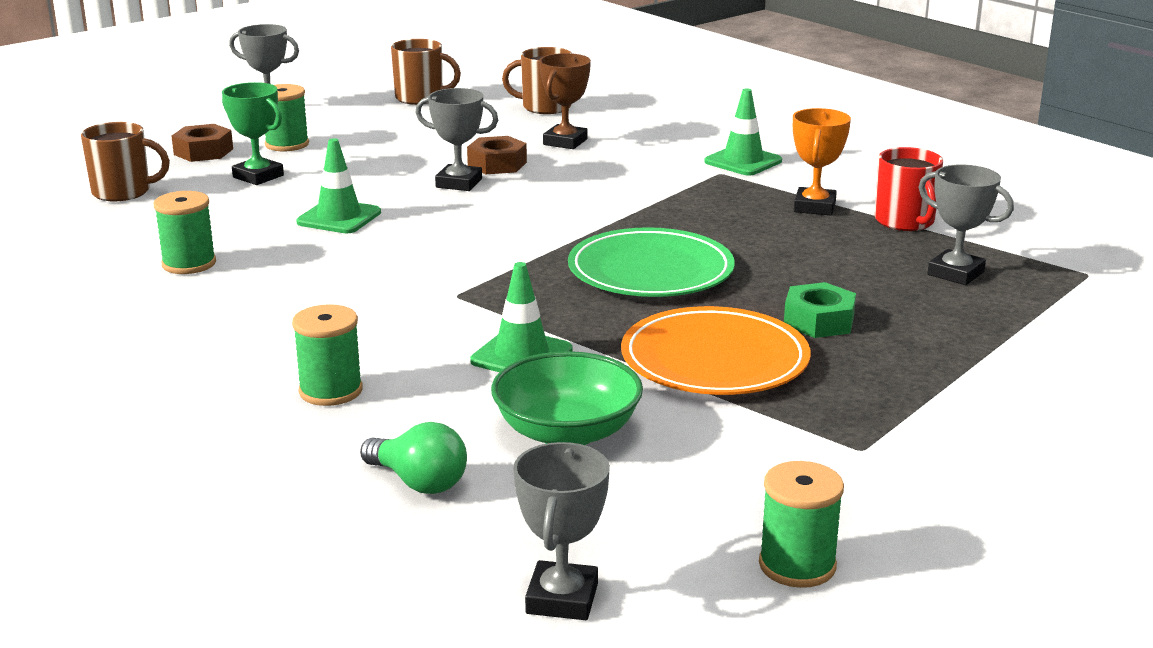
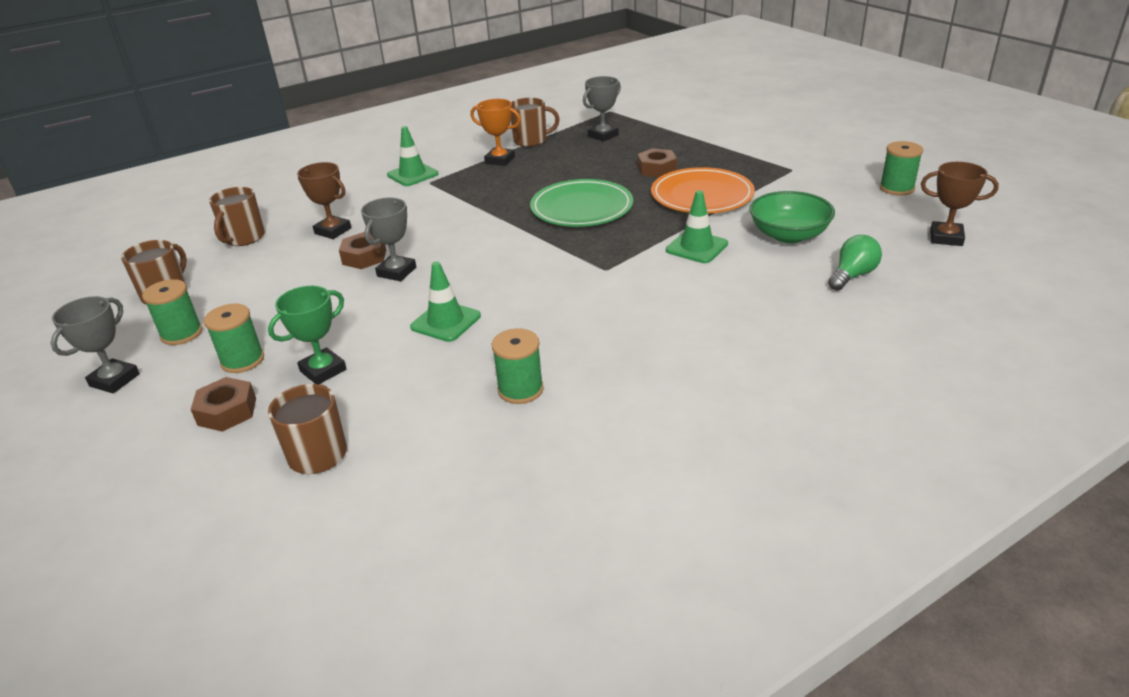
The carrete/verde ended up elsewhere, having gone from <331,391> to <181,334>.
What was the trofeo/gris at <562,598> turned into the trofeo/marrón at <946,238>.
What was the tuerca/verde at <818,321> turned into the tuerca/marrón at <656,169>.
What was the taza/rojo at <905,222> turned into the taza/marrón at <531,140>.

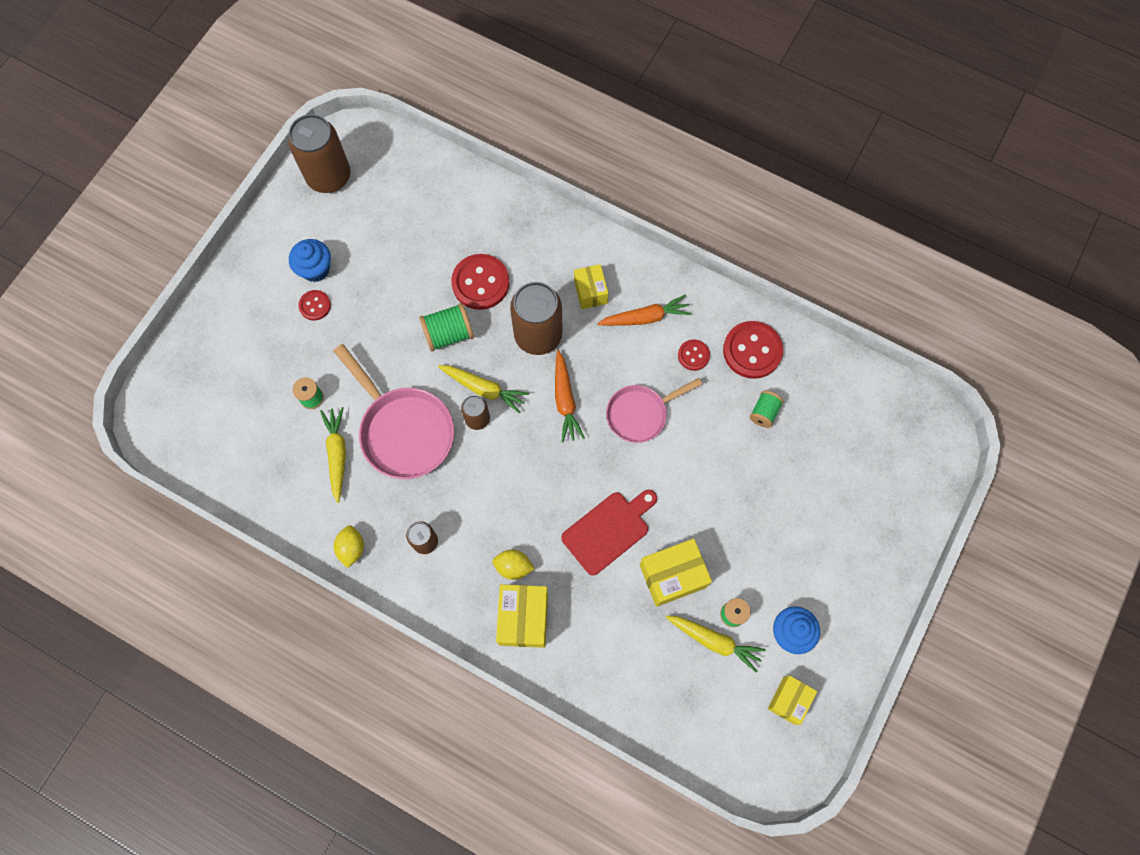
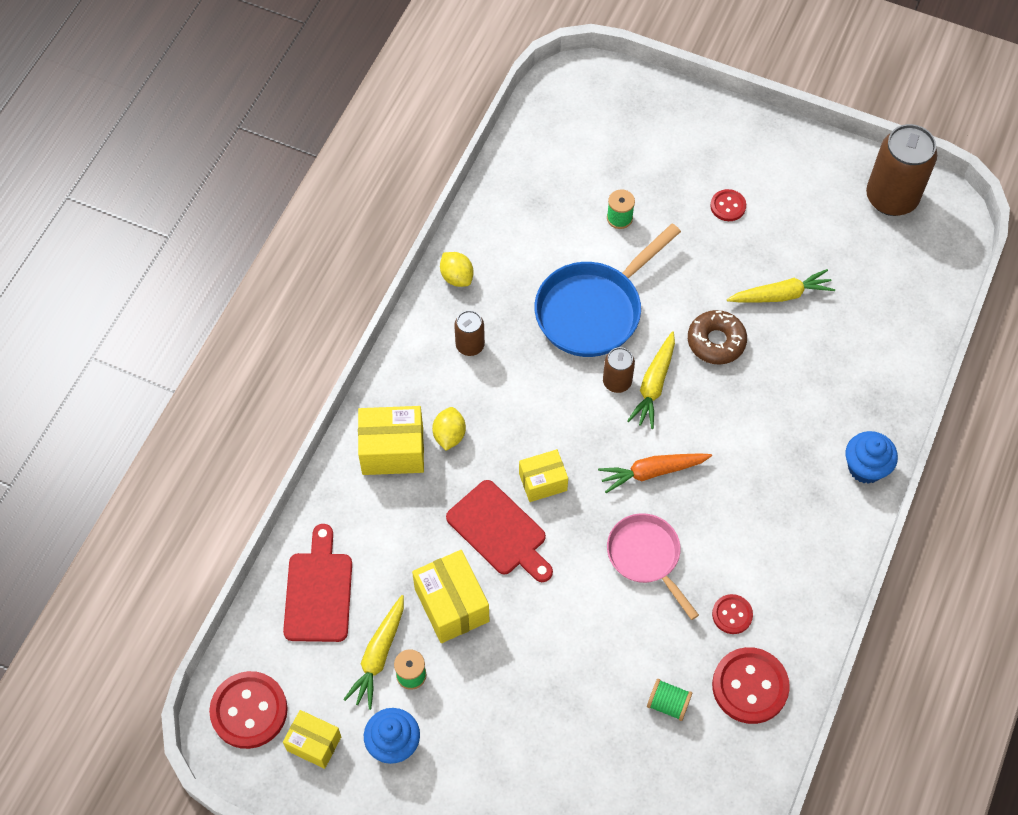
The second view lost the lata/marrón at <538,335>.
The second view lost the zanahoria/naranja at <645,317>.
The second view gained the tabla de cortar/rojo at <318,591>.
The magdalena/azul ended up elsewhere, having gone from <315,269> to <865,467>.
The zanahoria/amarillo ended up elsewhere, having gone from <337,454> to <781,295>.
The botón/rojo ended up elsewhere, having gone from <480,283> to <249,711>.
The caja/amarillo ended up elsewhere, having gone from <590,292> to <543,482>.
Where the carrete/verde stood at <448,334>, the rosquilla/marrón came to stand at <716,341>.
What was the sartén/rosa at <404,430> turned into the sartén/azul at <593,310>.
The limón/amarillo at <351,548> ended up facing another way, 60 degrees clockwise from before.

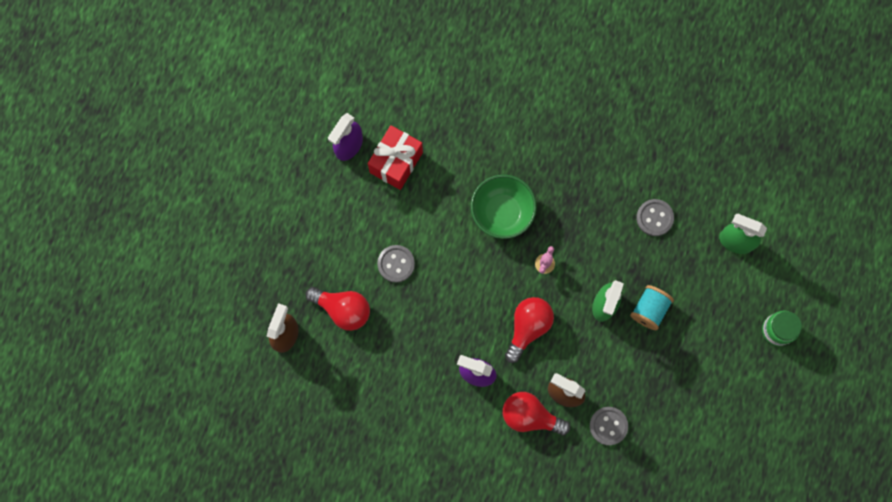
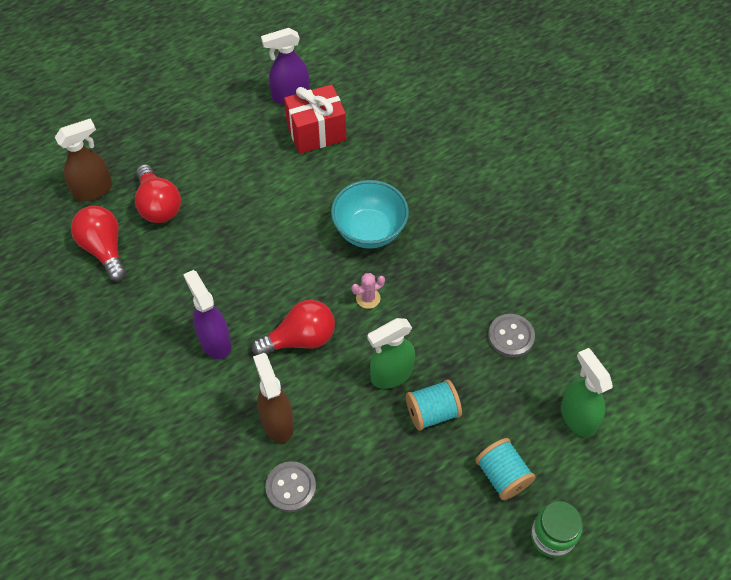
The second view lost the botón/gris at <396,264>.
The second view gained the carrete/turquesa at <502,475>.
The bombilla/rojo ended up elsewhere, having gone from <530,416> to <104,249>.
What was the cuenco/verde at <502,212> turned into the cuenco/turquesa at <369,230>.

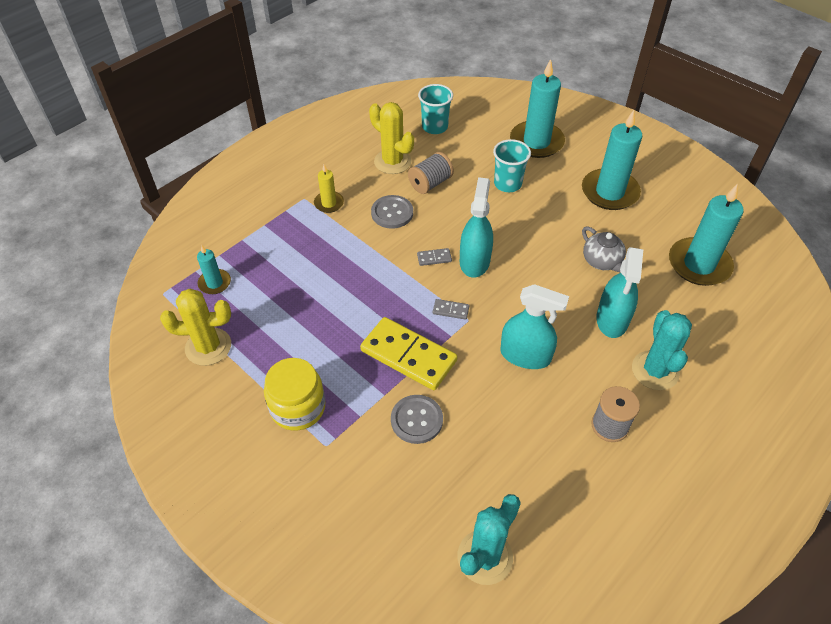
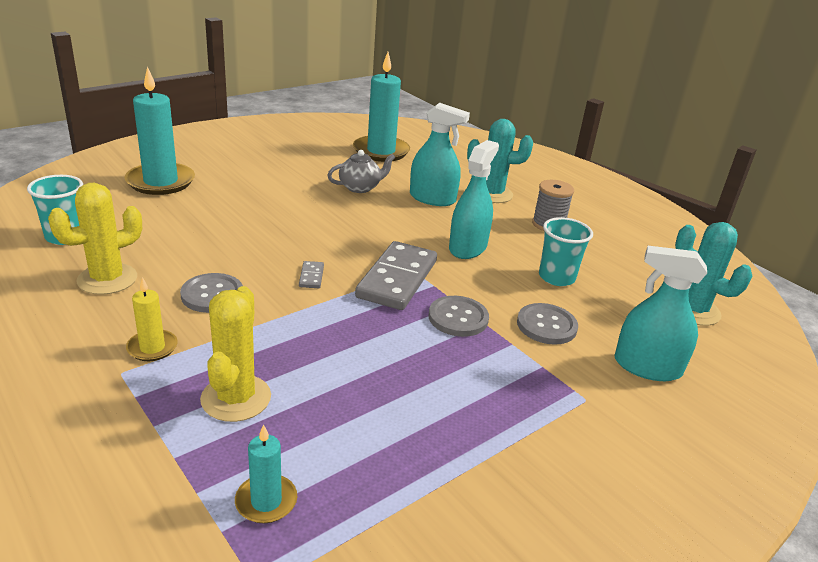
The second view lost the tarro/amarillo at <298,407>.
The second view lost the carrete/gris at <430,183>.
The second view lost the vela/turquesa at <609,192>.
The cactus/amarillo ended up elsewhere, having gone from <208,347> to <236,398>.
The pulverizador/turquesa ended up elsewhere, having gone from <474,261> to <647,367>.
The vaso/turquesa ended up elsewhere, having gone from <507,184> to <556,277>.
Where the ficha de dominó/amarillo stood at <408,356>, the botón/gris came to stand at <458,318>.
The size of the ficha de dominó/gris at <450,310> changed by a factor of 2.45.

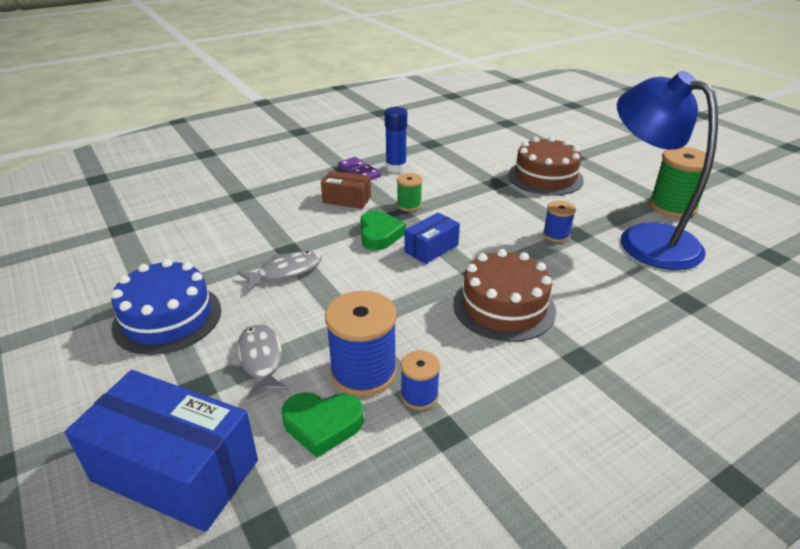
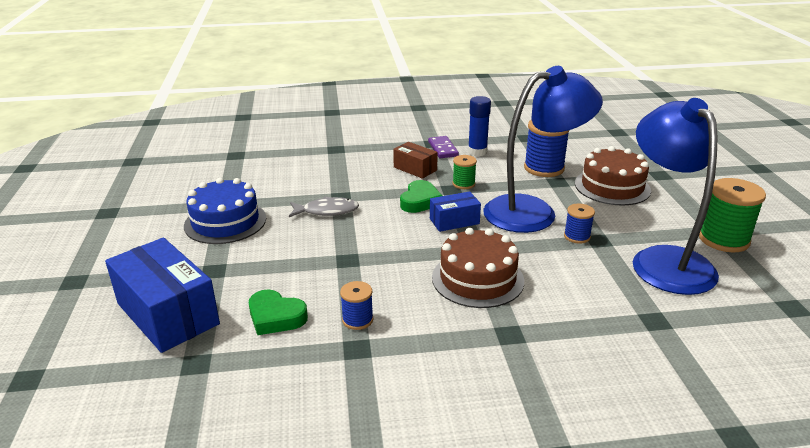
The second view lost the pez/gris at <260,360>.
The second view gained the lámpara/azul at <533,211>.
The carrete/azul ended up elsewhere, having gone from <363,372> to <544,168>.

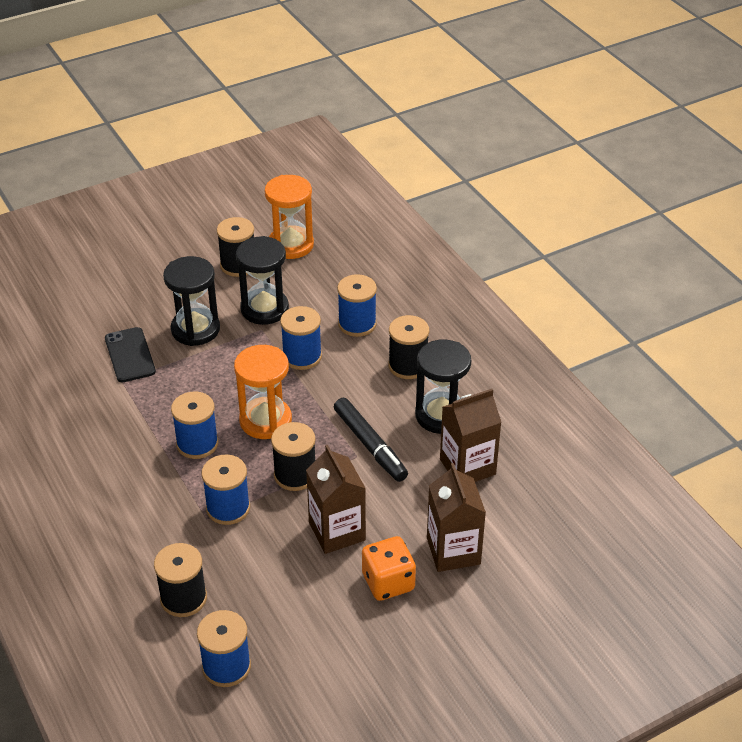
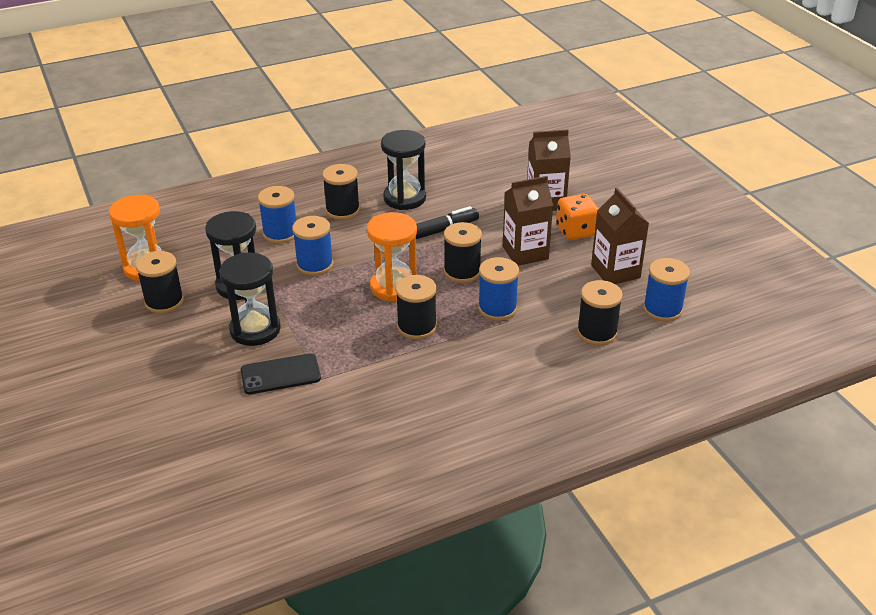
The cartón de leche/marrón ended up elsewhere, having gone from <467,467> to <615,271>.
What was the carrete/azul at <197,444> turned into the carrete/negro at <417,327>.

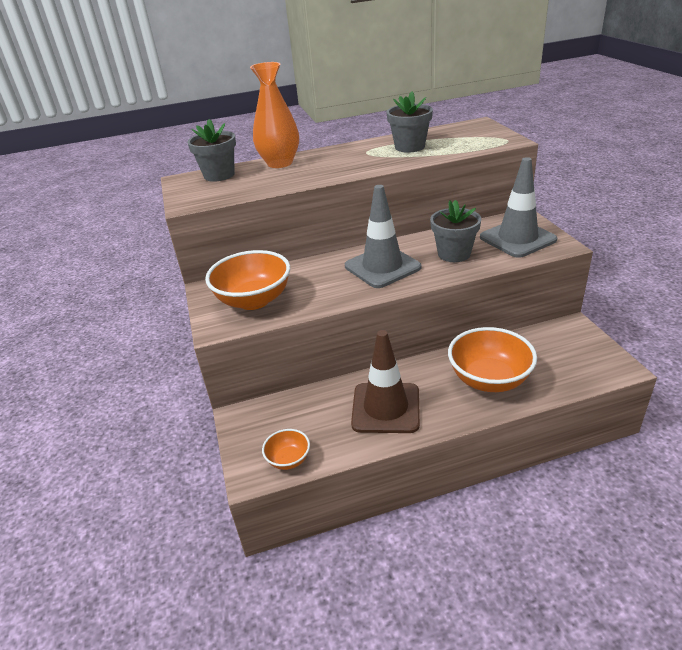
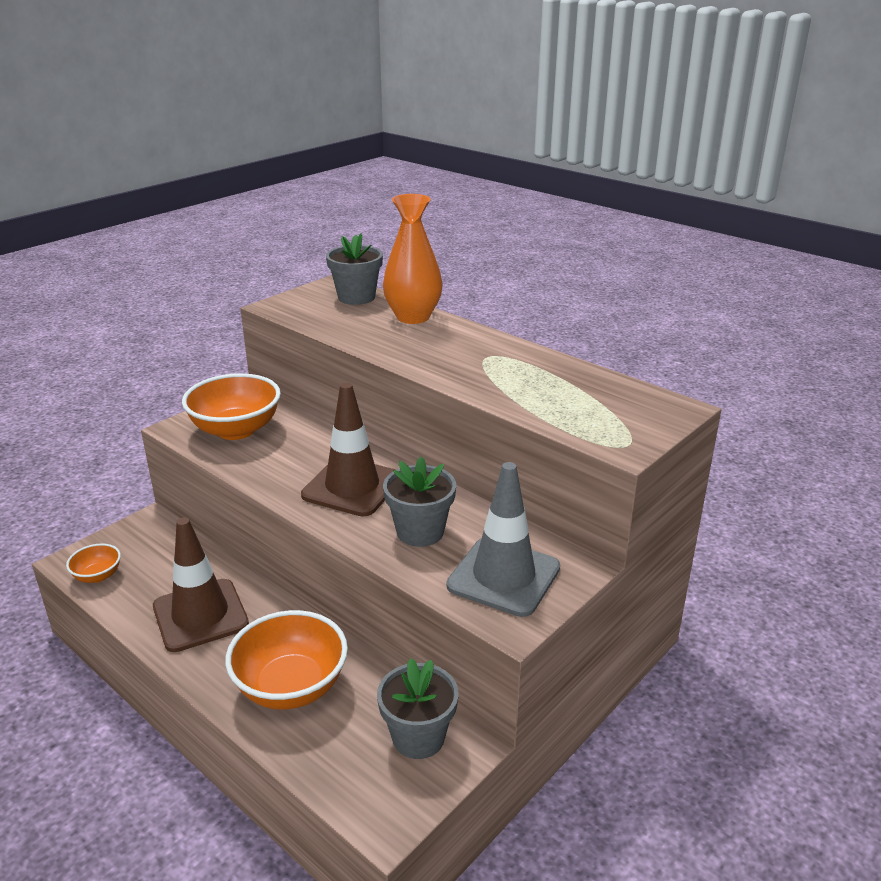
The maceta/gris ended up elsewhere, having gone from <409,147> to <418,737>.
What was the cono de tráfico/gris at <382,267> turned into the cono de tráfico/marrón at <352,487>.

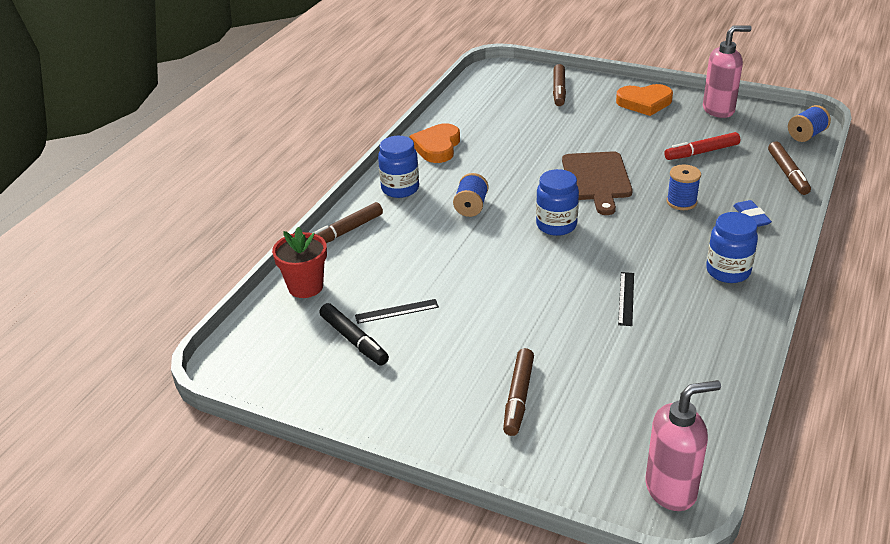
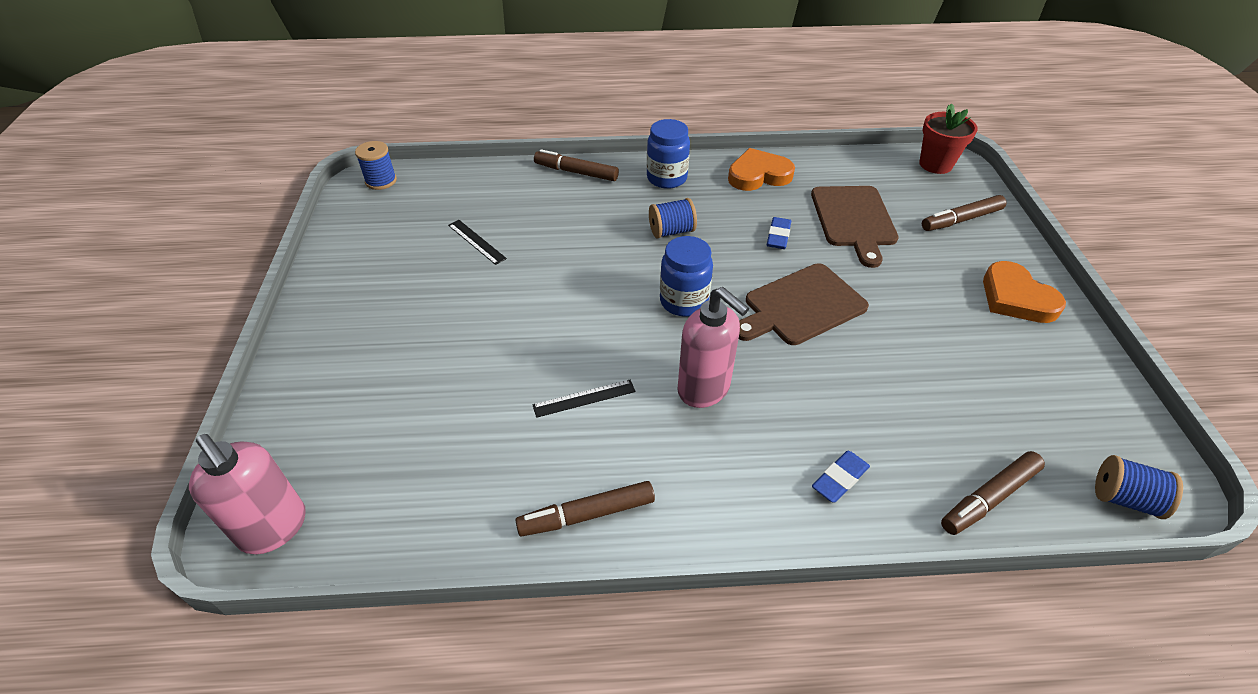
The second view lost the rotulador/negro at <354,340>.
The second view lost the rotulador/rojo at <701,152>.
The second view lost the tarro/azul at <728,271>.
The second view gained the goma de borrar/azul at <778,236>.
The second view gained the tabla de cortar/marrón at <853,220>.
The maceta/rojo ended up elsewhere, having gone from <305,287> to <935,164>.
The rotulador/marrón ended up elsewhere, having gone from <518,397> to <586,514>.
The carrete/azul ended up elsewhere, having gone from <681,202> to <381,181>.
The dispensador de jabón/rosa ended up elsewhere, having gone from <719,110> to <704,389>.

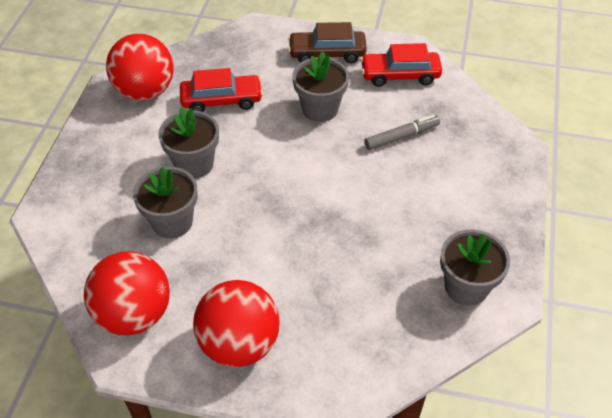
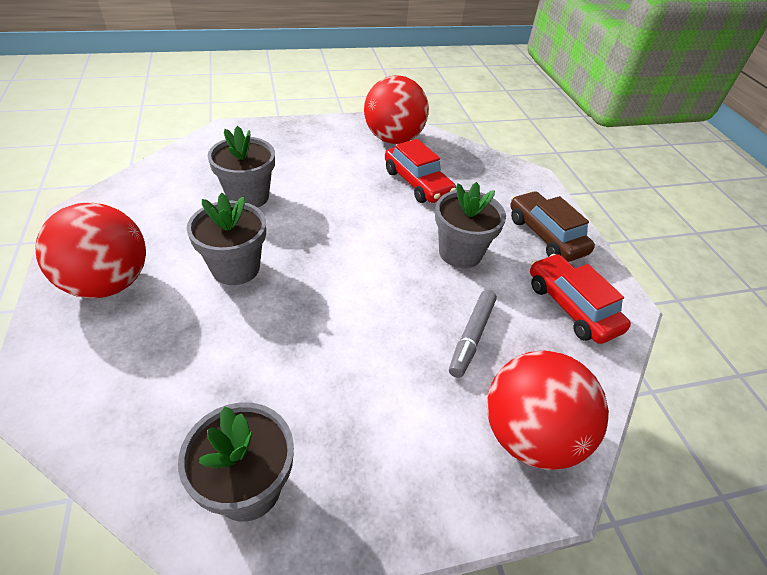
The pelota/rojo ended up elsewhere, having gone from <134,314> to <529,435>.
The maceta/gris ended up elsewhere, having gone from <194,164> to <235,268>.
The rotulador/gris at <401,136> ended up facing another way, 75 degrees clockwise from before.

